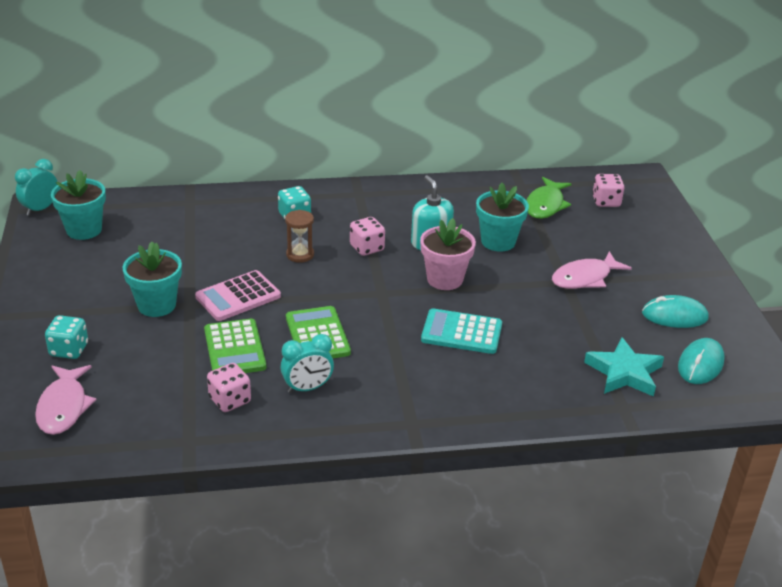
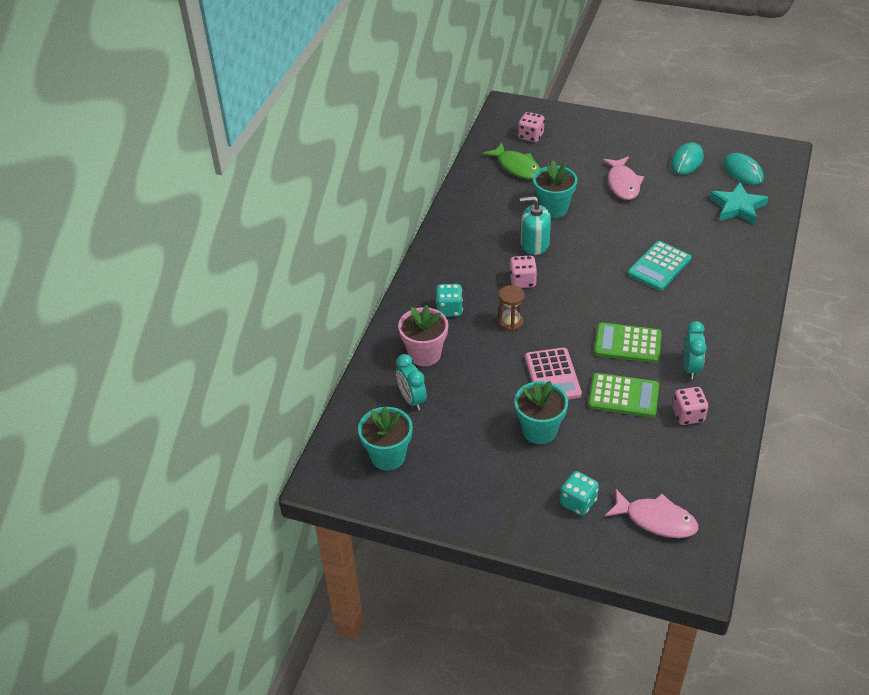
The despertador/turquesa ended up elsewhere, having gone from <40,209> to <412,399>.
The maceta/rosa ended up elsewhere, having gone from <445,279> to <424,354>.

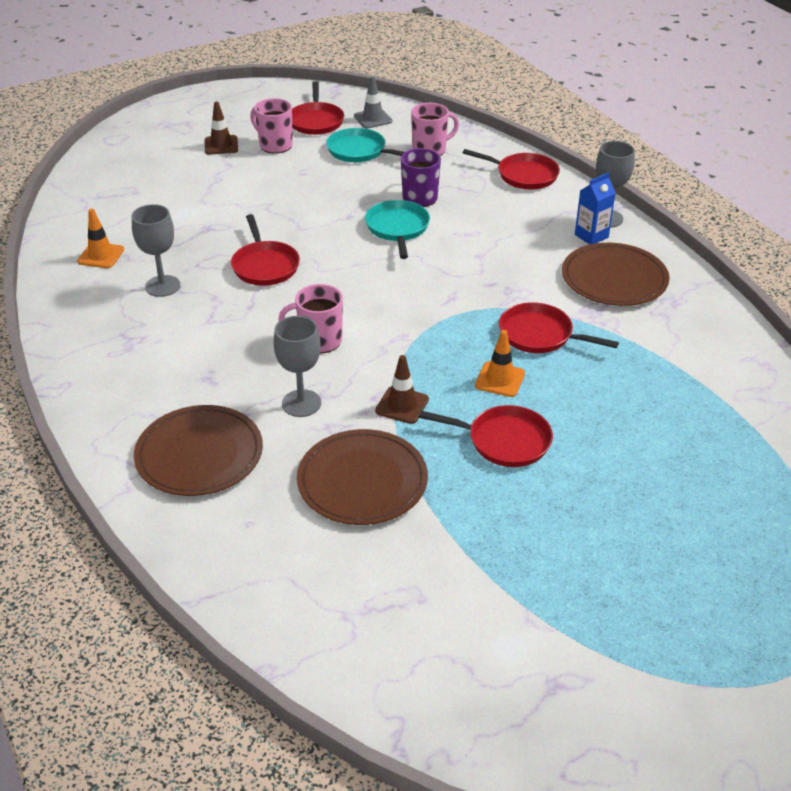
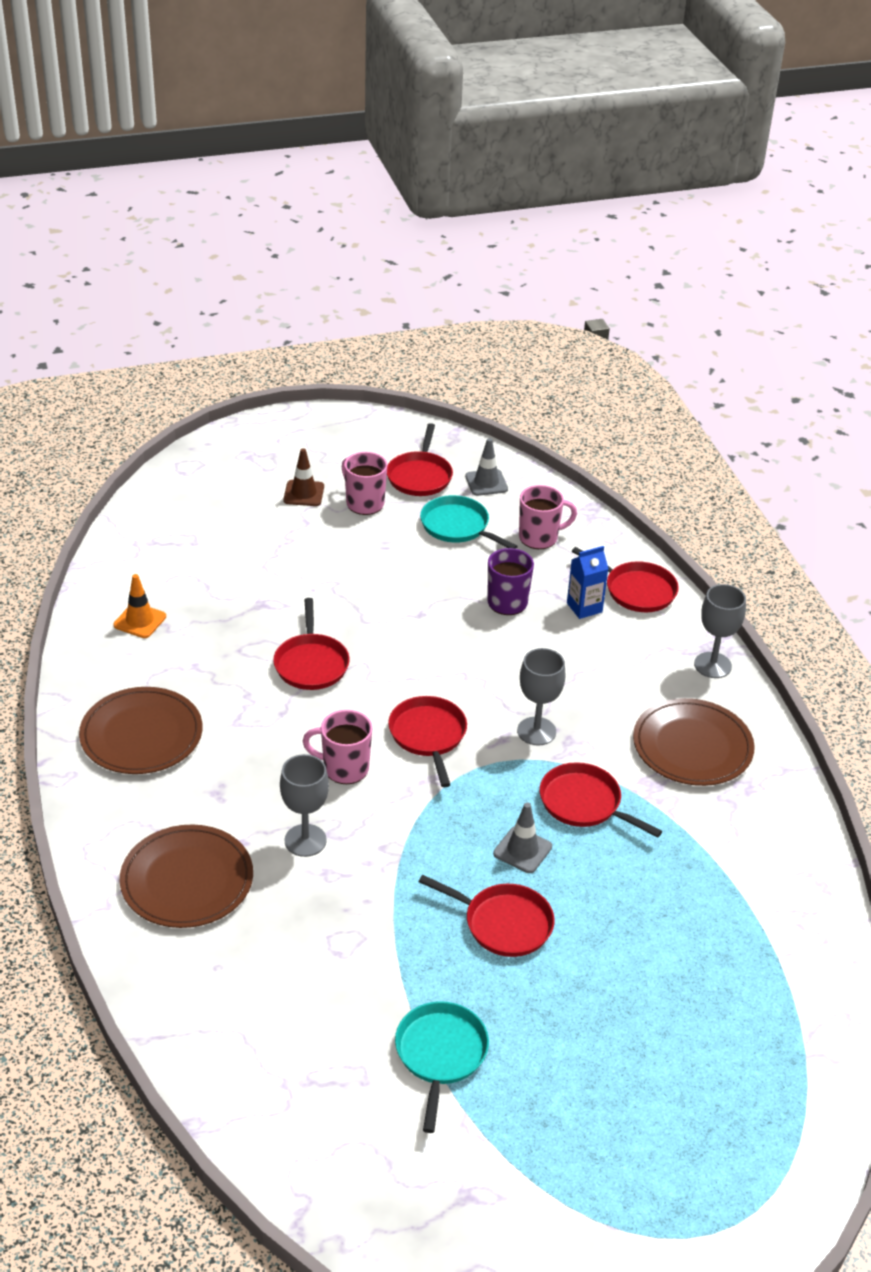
The second view lost the cono de tráfico/marrón at <402,405>.
The second view gained the sartén/rojo at <428,735>.
The copa/gris ended up elsewhere, having gone from <162,286> to <536,731>.
The plato/marrón ended up elsewhere, having gone from <362,481> to <141,735>.
The sartén/turquesa ended up elsewhere, having gone from <397,228> to <440,1054>.
The cartón de leche/azul ended up elsewhere, having gone from <591,236> to <584,607>.
What was the cono de tráfico/naranja at <500,379> turned into the cono de tráfico/gris at <522,850>.

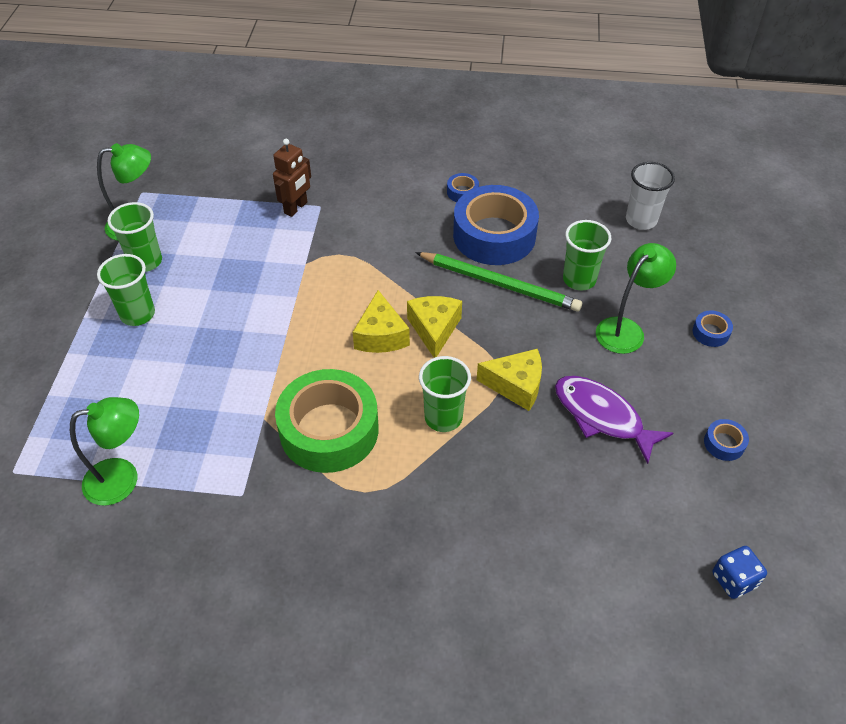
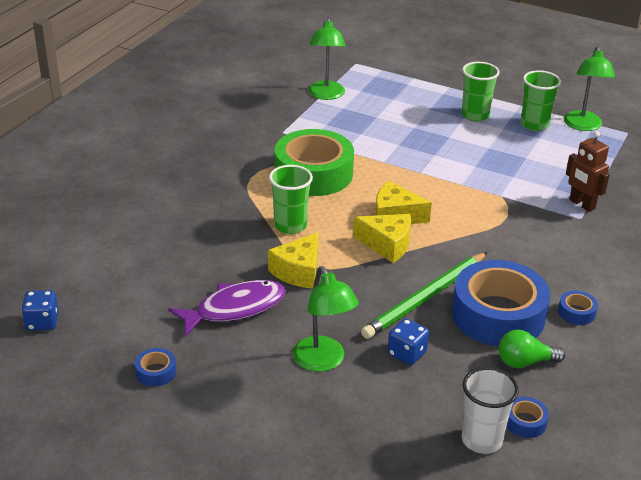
The second view gained the bombilla/verde at <524,362>.
The cinta adhesiva/azul ended up elsewhere, having gone from <710,332> to <525,422>.
Where the vaso/verde stood at <579,279>, the dado/azul came to stand at <407,353>.

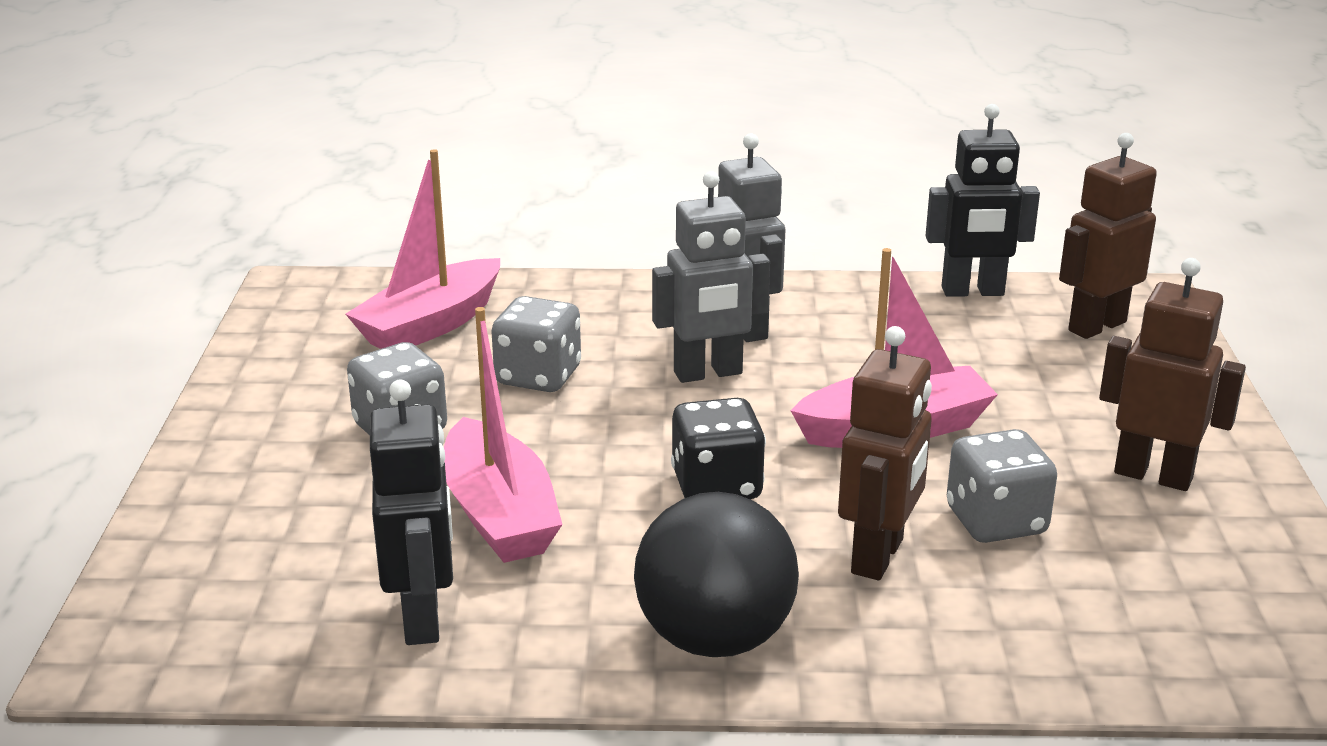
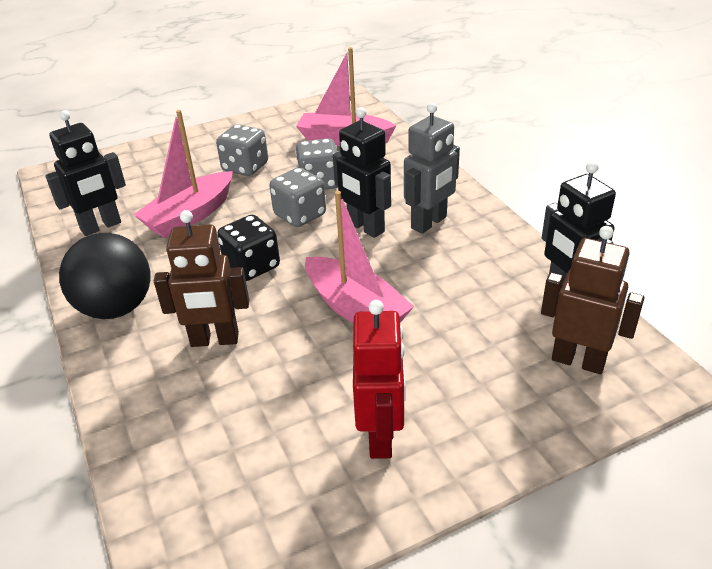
The dado/gris ended up elsewhere, having gone from <996,521> to <300,215>.
What was the robot/gris at <708,373> turned into the robot/negro at <365,227>.
What was the robot/marrón at <1153,475> turned into the robot/rojo at <381,436>.

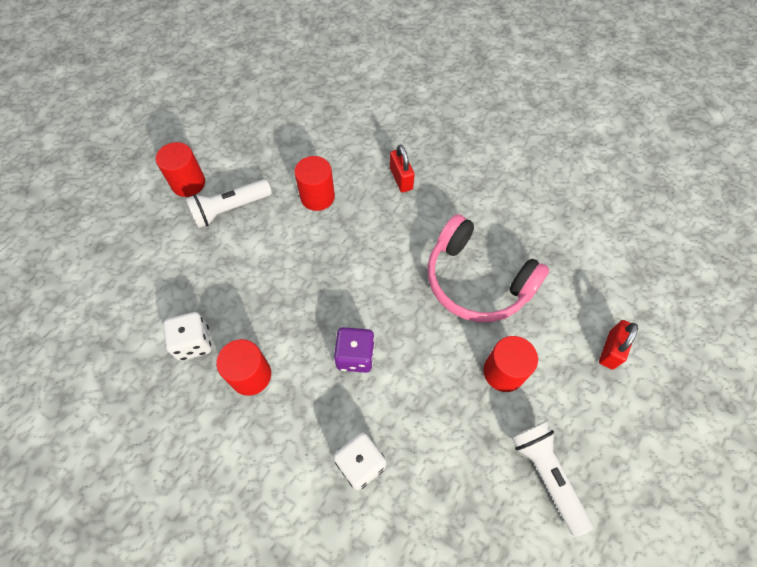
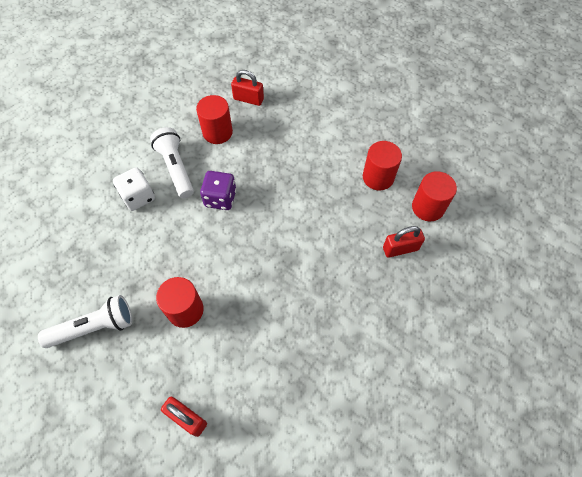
The second view lost the auriculares/rosa at <476,281>.
The cilindro/rojo ended up elsewhere, having gone from <188,183> to <428,207>.
The lámpara de mano/blanco ended up elsewhere, having gone from <230,209> to <176,168>.
Where the dado/blanco stood at <194,343>, the candado/rojo came to stand at <248,99>.

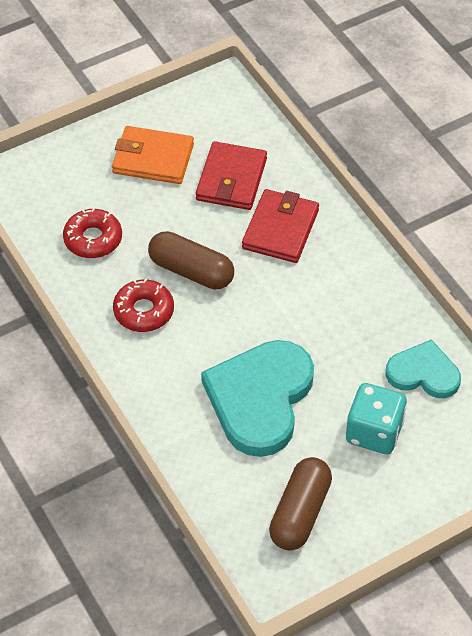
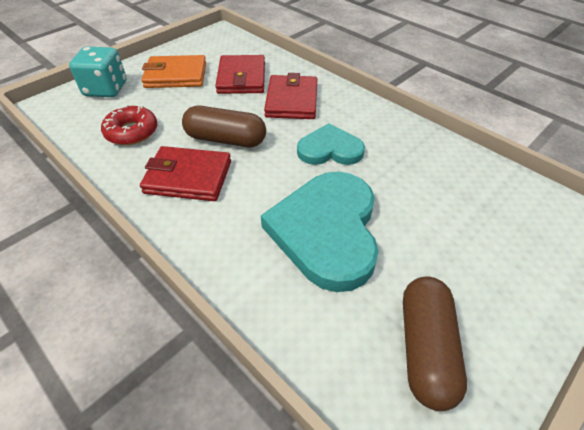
The dado/turquesa ended up elsewhere, having gone from <374,432> to <106,89>.
The corazón/turquesa ended up elsewhere, having gone from <423,373> to <330,149>.
Where the rosquilla/rojo stood at <143,311>, the cartera/rojo came to stand at <188,177>.

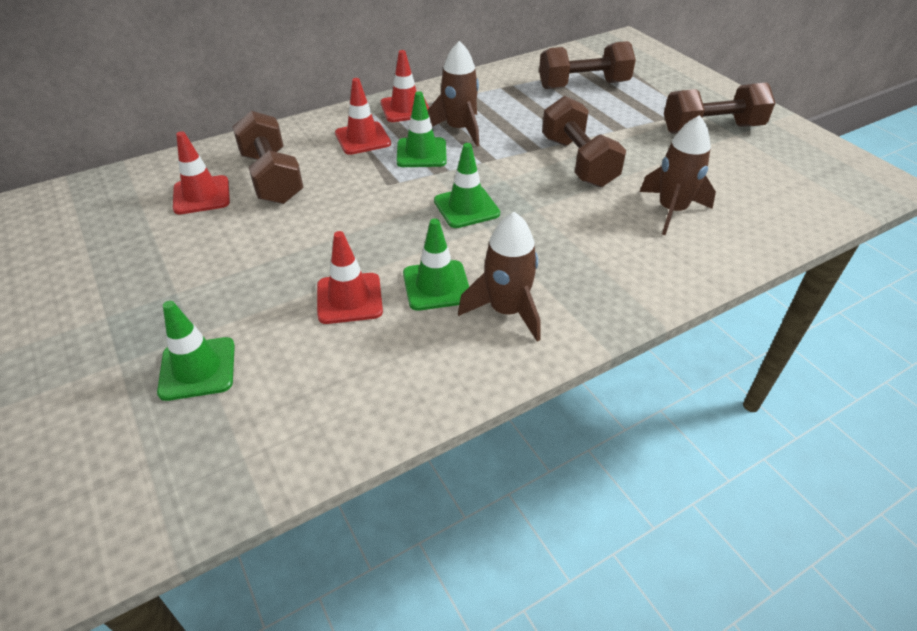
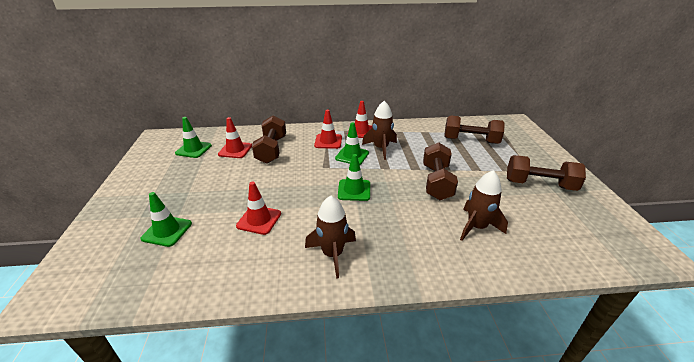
The cono de tráfico/verde ended up elsewhere, having gone from <436,285> to <193,149>.

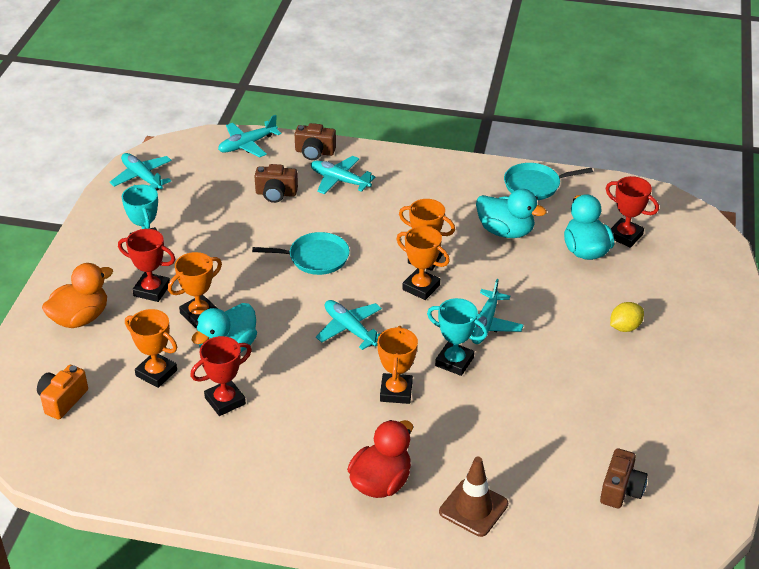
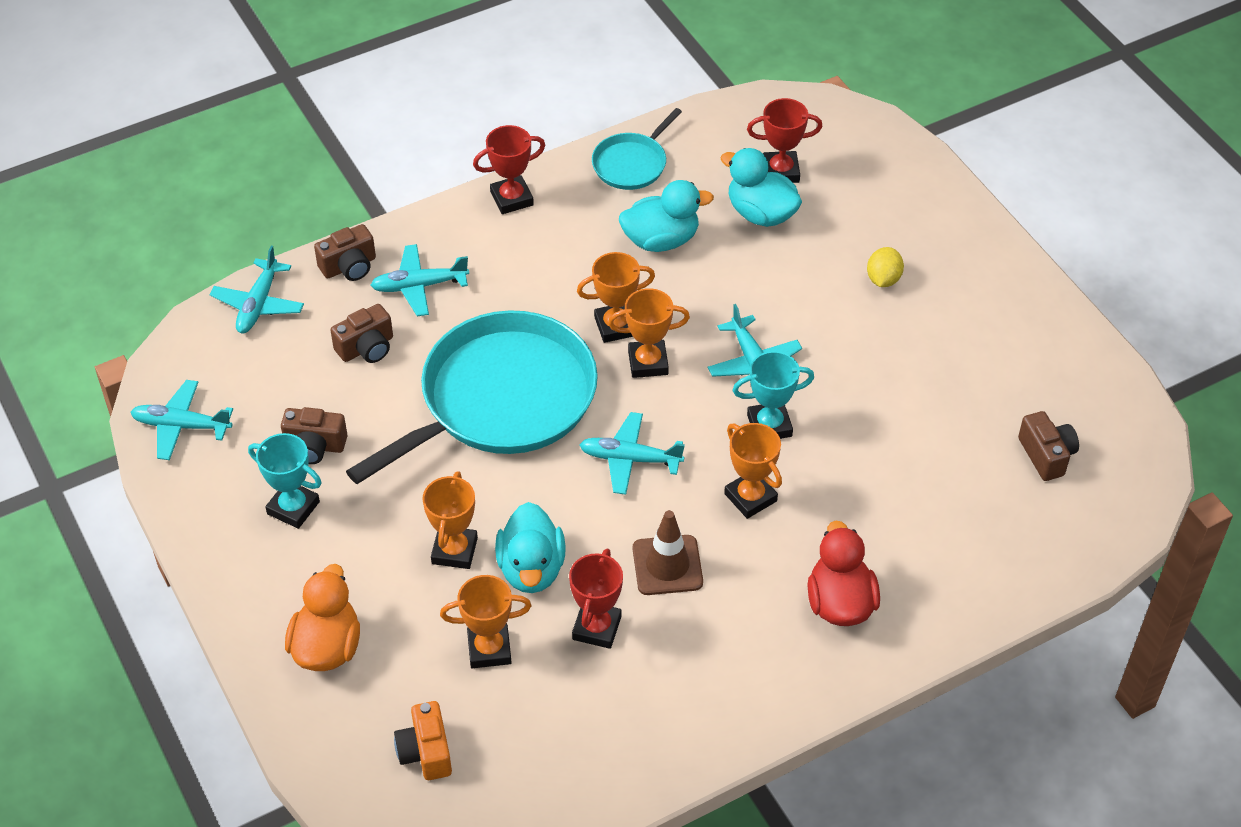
The second view gained the cámara/marrón at <315,446>.
The trofeo/rojo ended up elsewhere, having gone from <152,290> to <511,198>.
The cono de tráfico/marrón ended up elsewhere, having gone from <473,508> to <667,565>.
The size of the sartén/turquesa at <315,258> changed by a factor of 2.14.

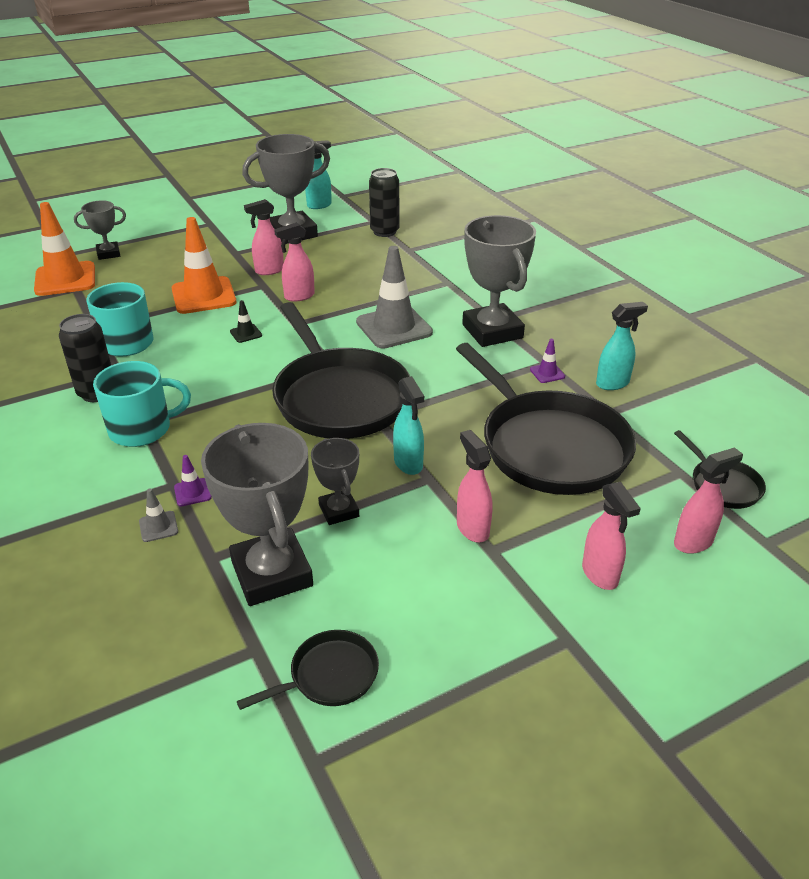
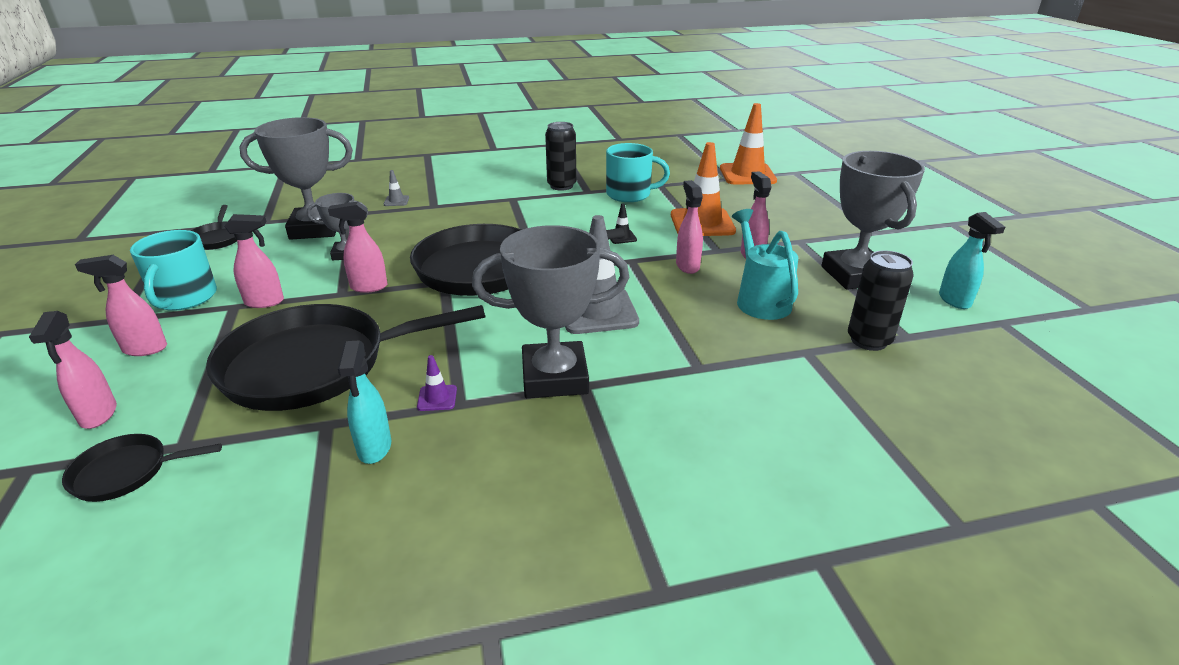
The second view lost the trofeo/gris at <108,254>.
The second view lost the cono de tráfico/morado at <192,492>.
The second view gained the regadera/turquesa at <760,300>.
The taza/turquesa ended up elsewhere, having gone from <142,429> to <184,298>.
What was the pulverizador/turquesa at <408,464> turned into the pulverizador/rosa at <368,287>.

